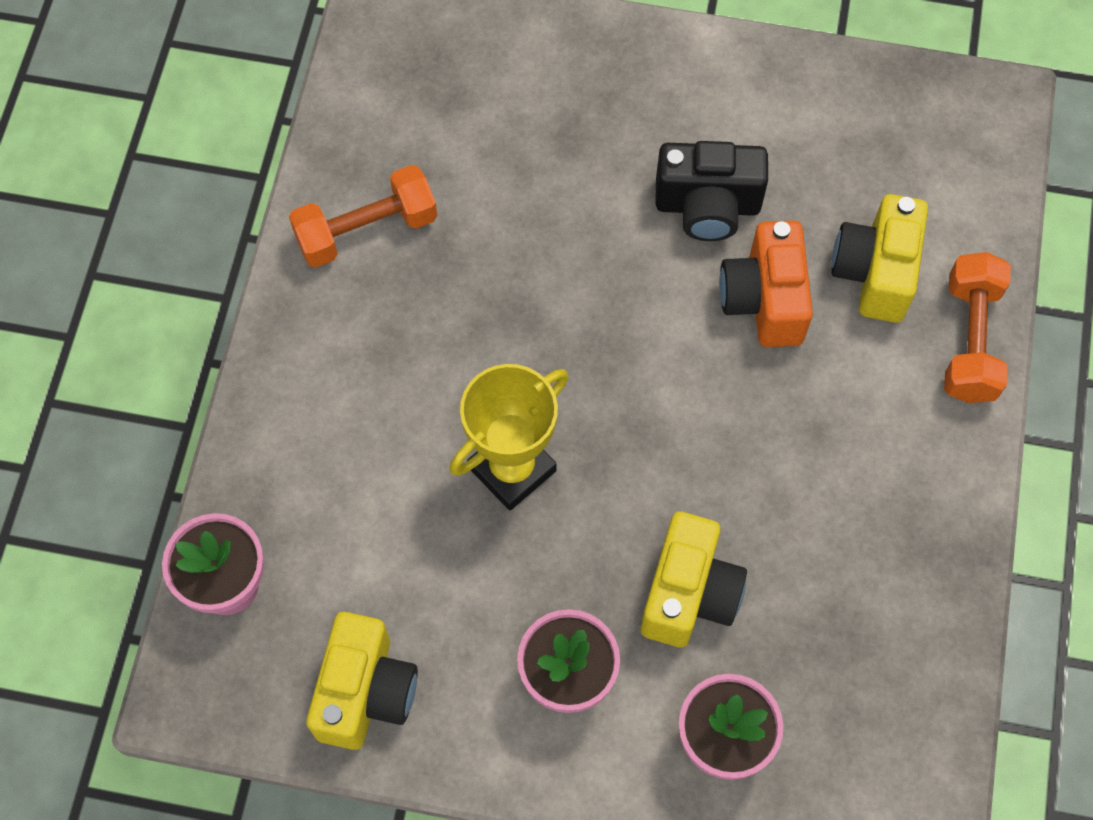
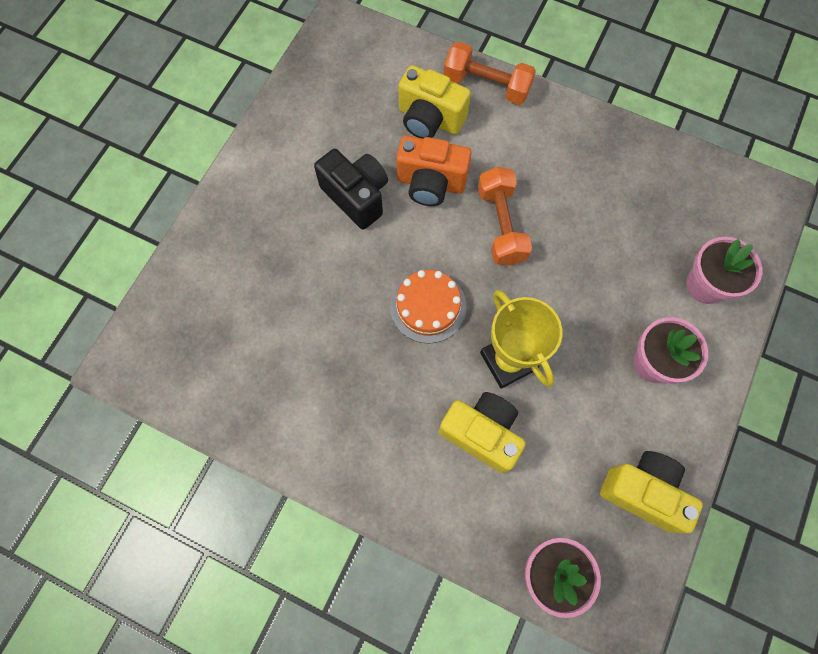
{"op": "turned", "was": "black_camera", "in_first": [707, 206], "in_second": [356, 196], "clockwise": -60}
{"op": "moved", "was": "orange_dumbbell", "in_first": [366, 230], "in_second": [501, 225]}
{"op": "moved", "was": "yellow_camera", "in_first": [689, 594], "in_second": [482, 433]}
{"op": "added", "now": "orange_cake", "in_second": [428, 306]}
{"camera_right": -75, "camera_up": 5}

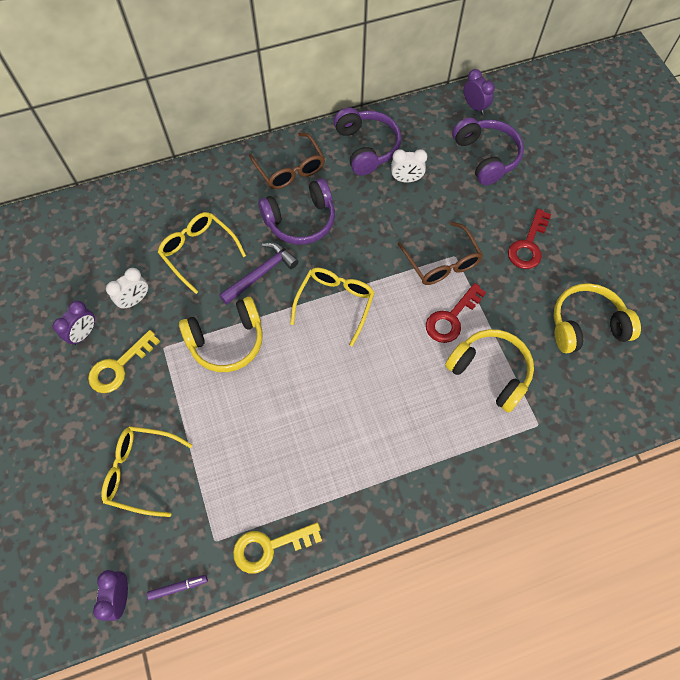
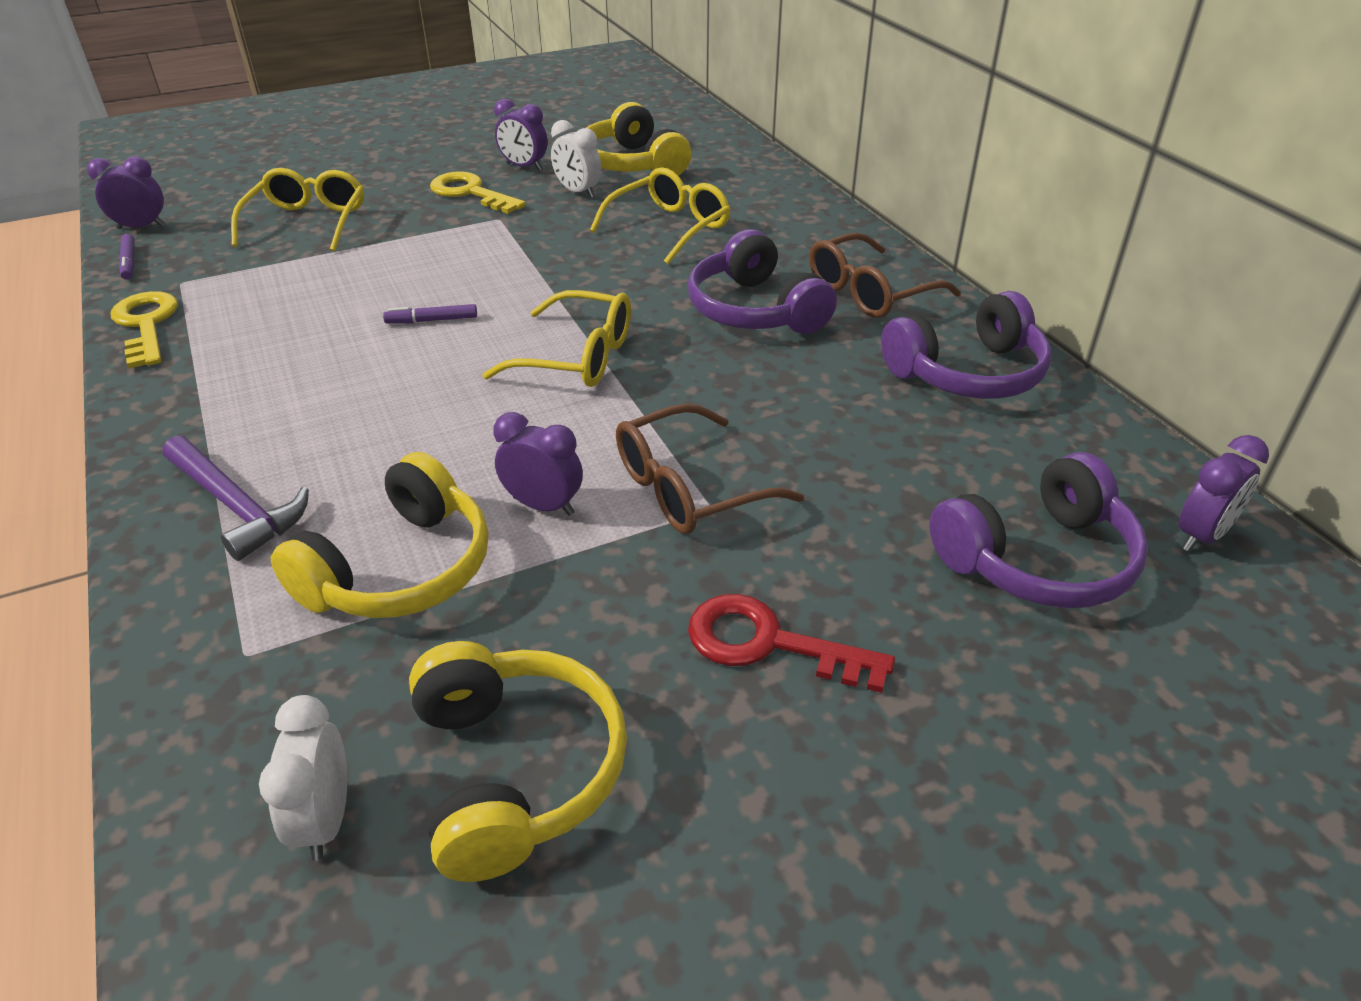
{"op": "moved", "was": "white_clock", "in_first": [406, 179], "in_second": [325, 819]}
{"op": "moved", "was": "purple_hammer", "in_first": [261, 273], "in_second": [236, 505]}
{"op": "replaced", "was": "red_key", "now": "purple_clock", "in_first": [451, 318], "in_second": [543, 506]}
{"op": "moved", "was": "yellow_headphones", "in_first": [227, 341], "in_second": [633, 164]}
{"op": "added", "now": "purple_marker", "in_second": [432, 320]}
{"camera_right": 85, "camera_up": -25}

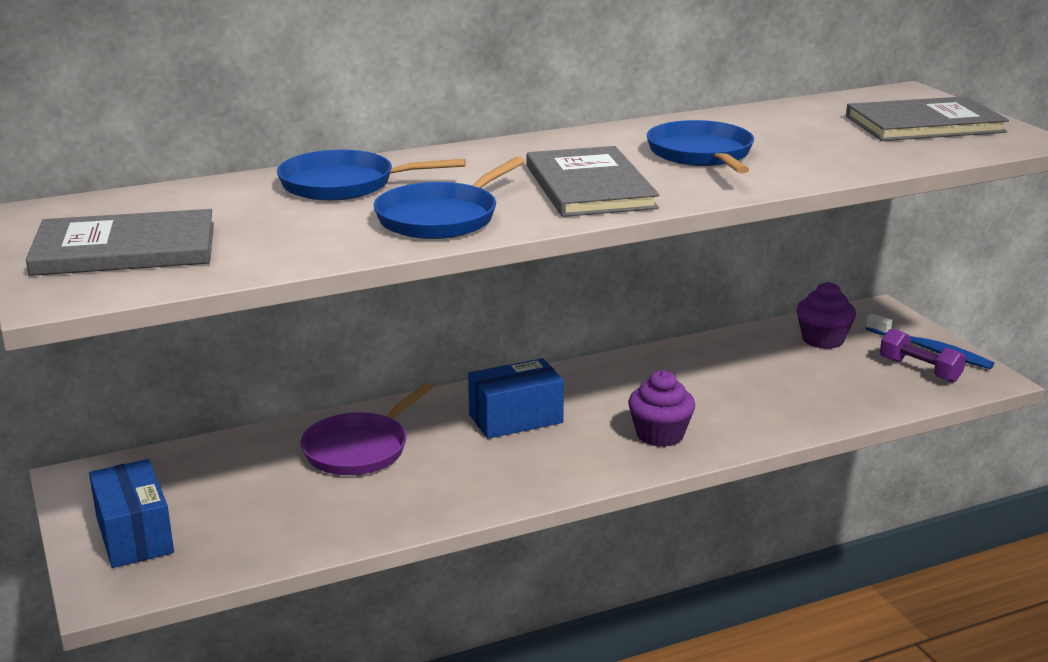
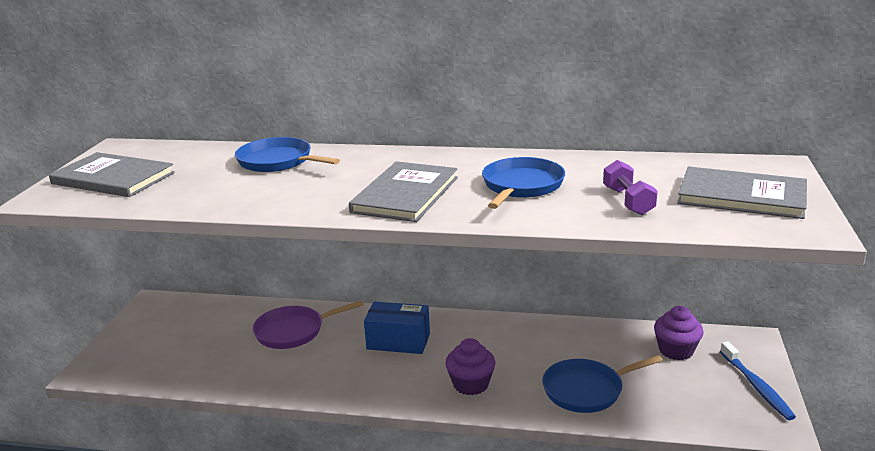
{"op": "moved", "was": "blue_pan", "in_first": [441, 218], "in_second": [586, 390]}
{"op": "moved", "was": "purple_dumbbell", "in_first": [919, 370], "in_second": [628, 201]}
{"op": "removed", "was": "blue_box", "in_first": [134, 535]}
{"camera_right": 35, "camera_up": 0}

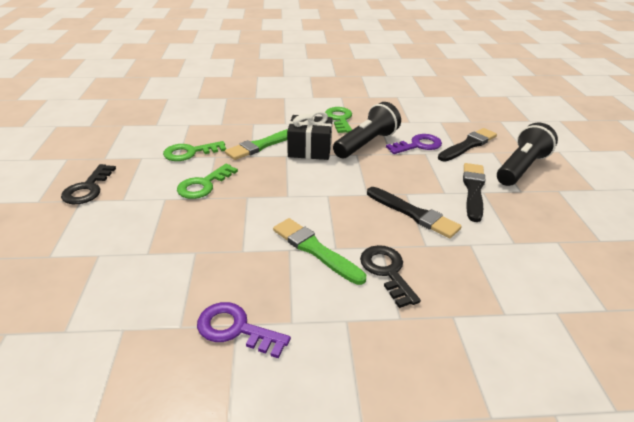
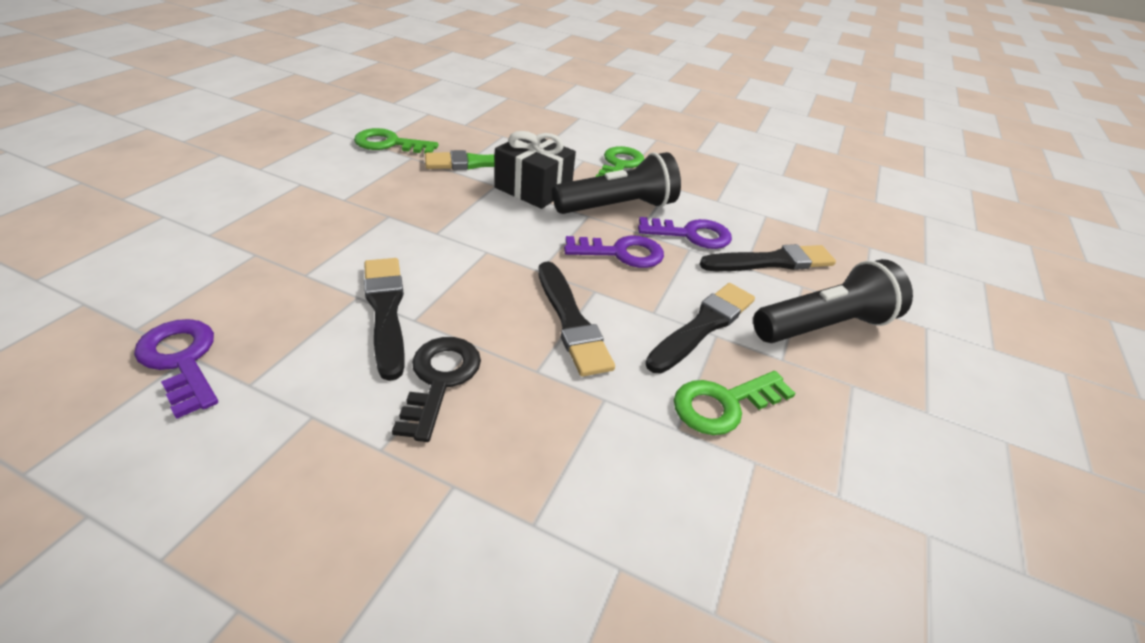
{"op": "removed", "was": "black_key", "in_first": [88, 189]}
{"op": "moved", "was": "green_key", "in_first": [203, 185], "in_second": [723, 404]}
{"op": "recoloured", "was": "green_brush", "now": "black_brush", "in_first": [315, 250], "in_second": [386, 311]}
{"op": "added", "now": "purple_key", "in_second": [621, 253]}
{"camera_right": 25, "camera_up": 5}

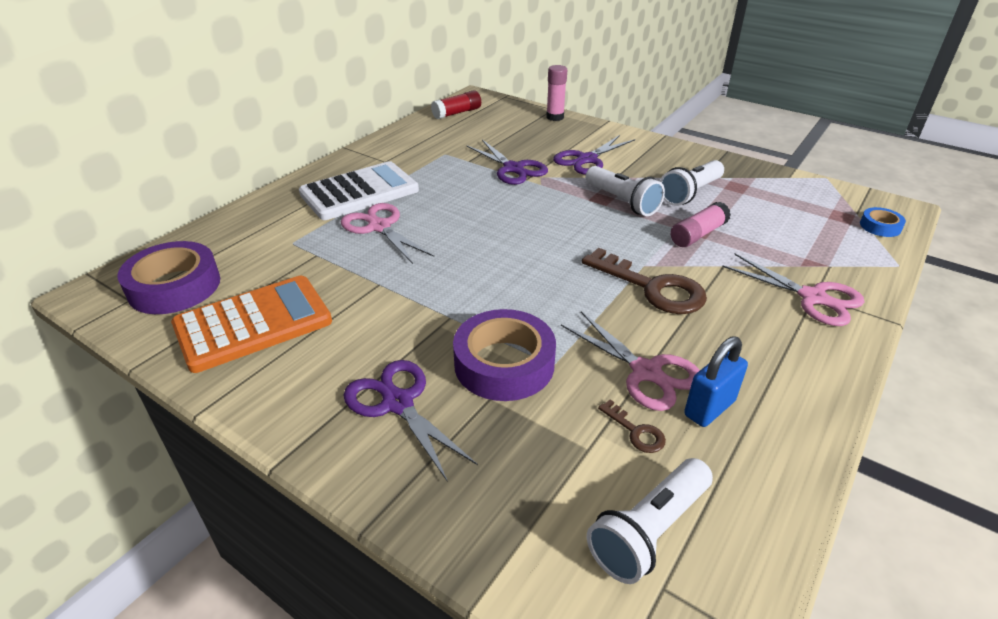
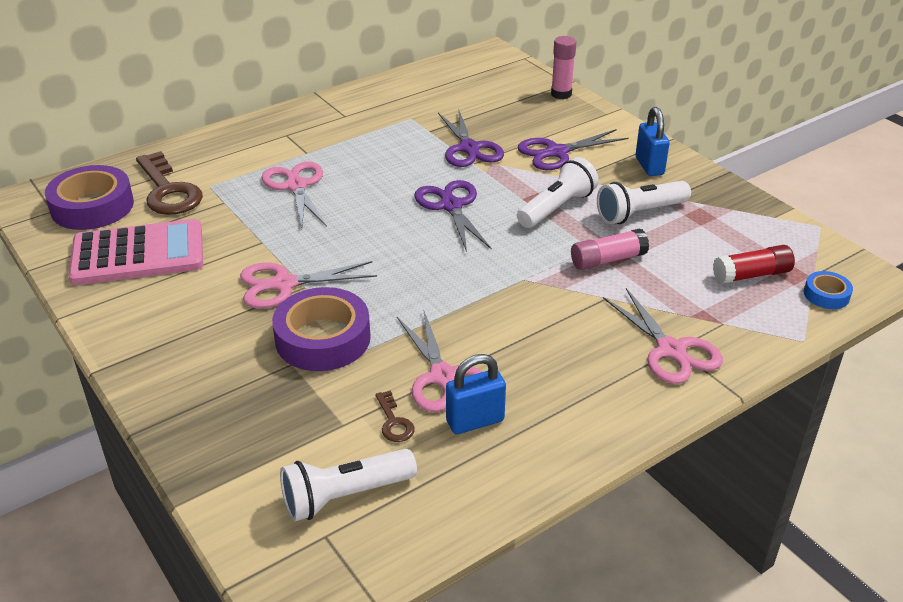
{"op": "moved", "was": "red_glue_stick", "in_first": [457, 113], "in_second": [751, 275]}
{"op": "removed", "was": "white_calculator", "in_first": [359, 192]}
{"op": "turned", "was": "white_flashlight", "in_first": [622, 201], "in_second": [556, 208], "clockwise": -120}
{"op": "moved", "was": "brown_key", "in_first": [652, 287], "in_second": [168, 191]}
{"op": "recoloured", "was": "orange_calculator", "now": "pink_calculator", "in_first": [253, 324], "in_second": [138, 254]}
{"op": "moved", "was": "purple_scissors", "in_first": [397, 403], "in_second": [451, 206]}
{"op": "added", "now": "blue_padlock", "in_second": [649, 166]}
{"op": "added", "now": "pink_scissors", "in_second": [283, 284]}
{"camera_right": 20, "camera_up": 0}

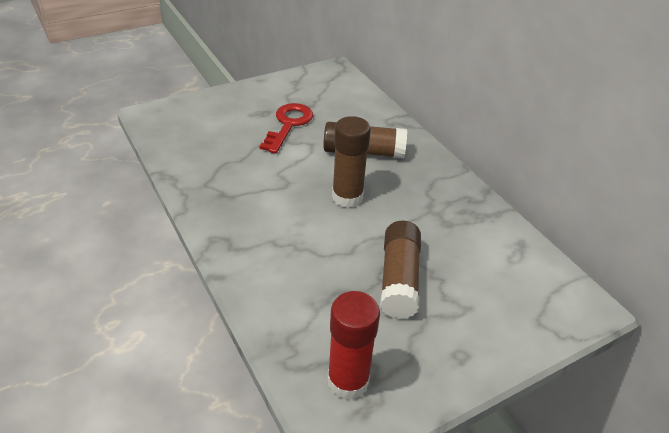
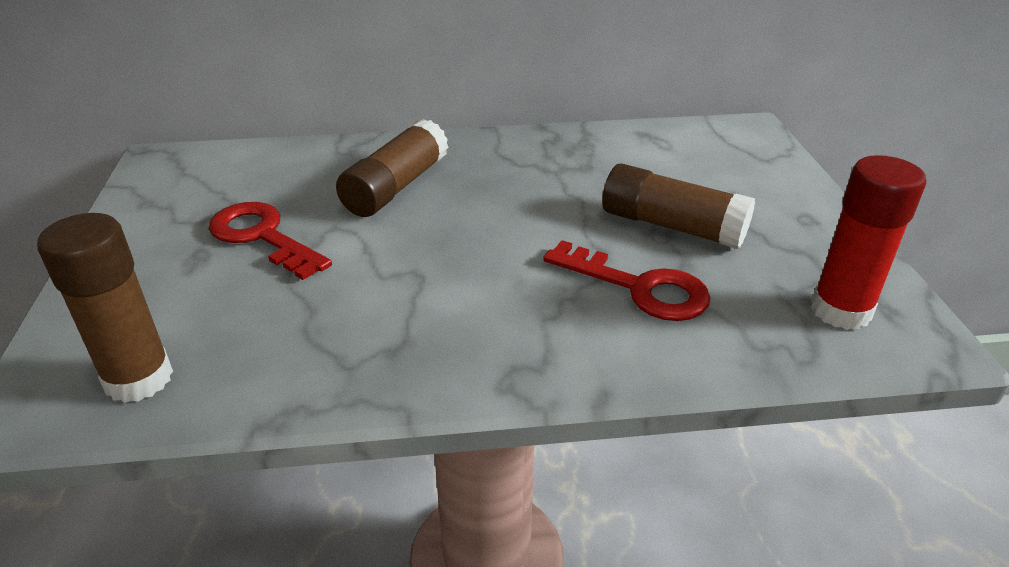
{"op": "moved", "was": "brown_glue_stick", "in_first": [347, 197], "in_second": [139, 379]}
{"op": "added", "now": "red_key", "in_second": [639, 288]}
{"camera_right": -65, "camera_up": -5}

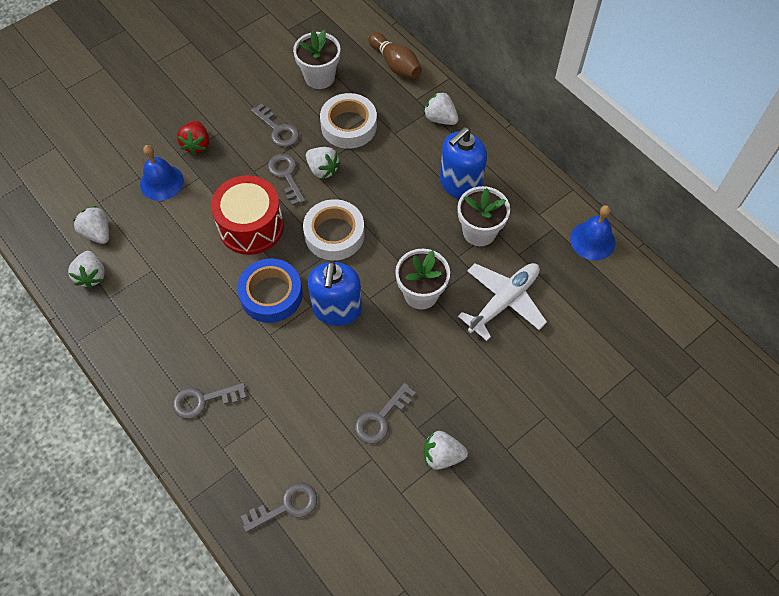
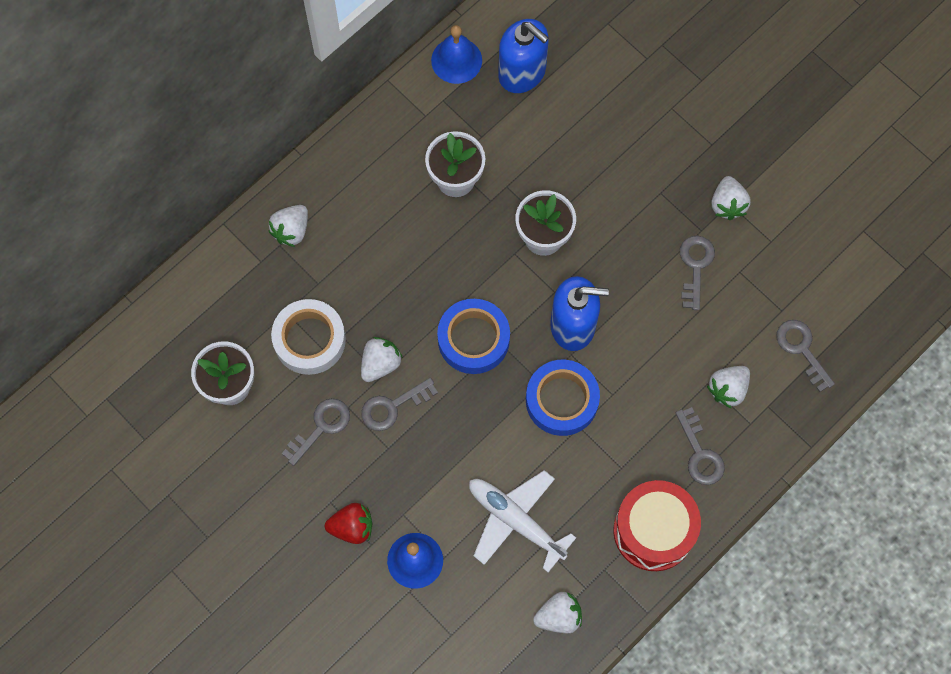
{"op": "removed", "was": "brown_bowling_pin", "in_first": [395, 64]}
{"op": "moved", "was": "blue_soap_dispenser", "in_first": [460, 184], "in_second": [522, 72]}
{"op": "moved", "was": "red_drum", "in_first": [251, 226], "in_second": [653, 531]}
{"op": "recoloured", "was": "white_tape", "now": "blue_tape", "in_first": [334, 234], "in_second": [473, 339]}
{"op": "moved", "was": "white_strawberry", "in_first": [97, 233], "in_second": [728, 389]}
{"op": "moved", "was": "white_plane", "in_first": [503, 302], "in_second": [516, 520]}
{"op": "turned", "was": "grey_key", "in_first": [381, 418], "in_second": [695, 267], "clockwise": -120}
{"camera_right": -95, "camera_up": 10}

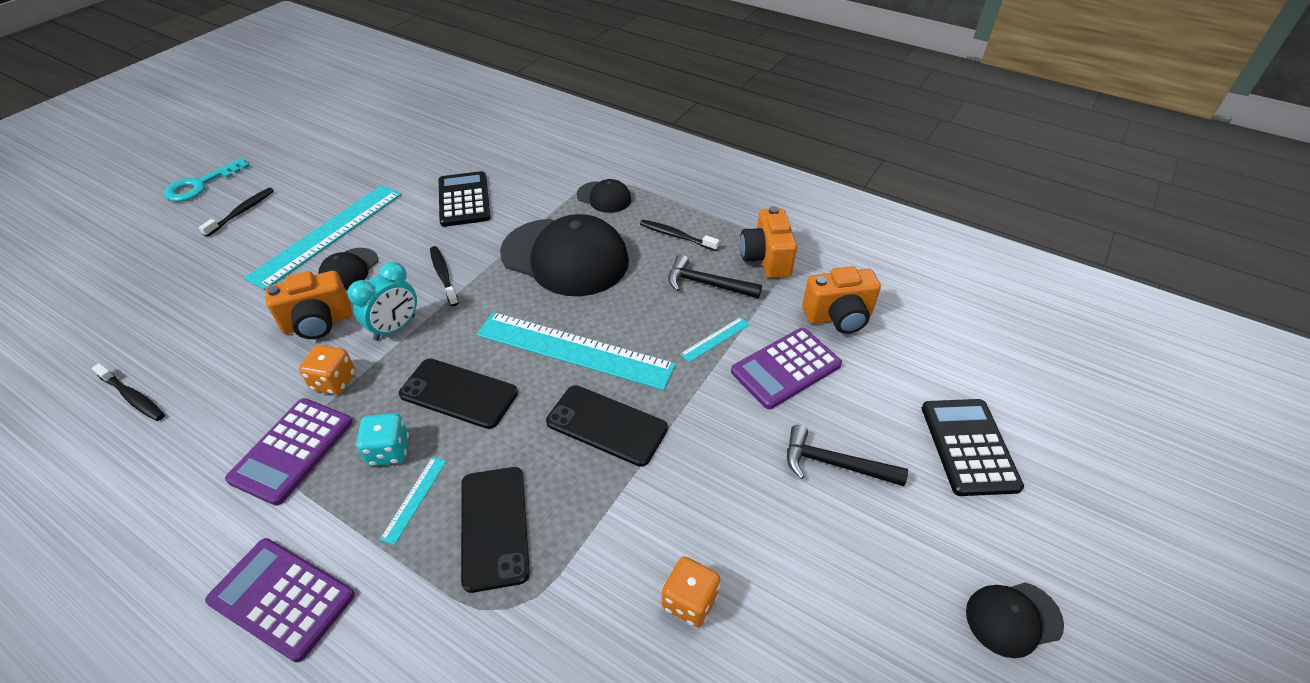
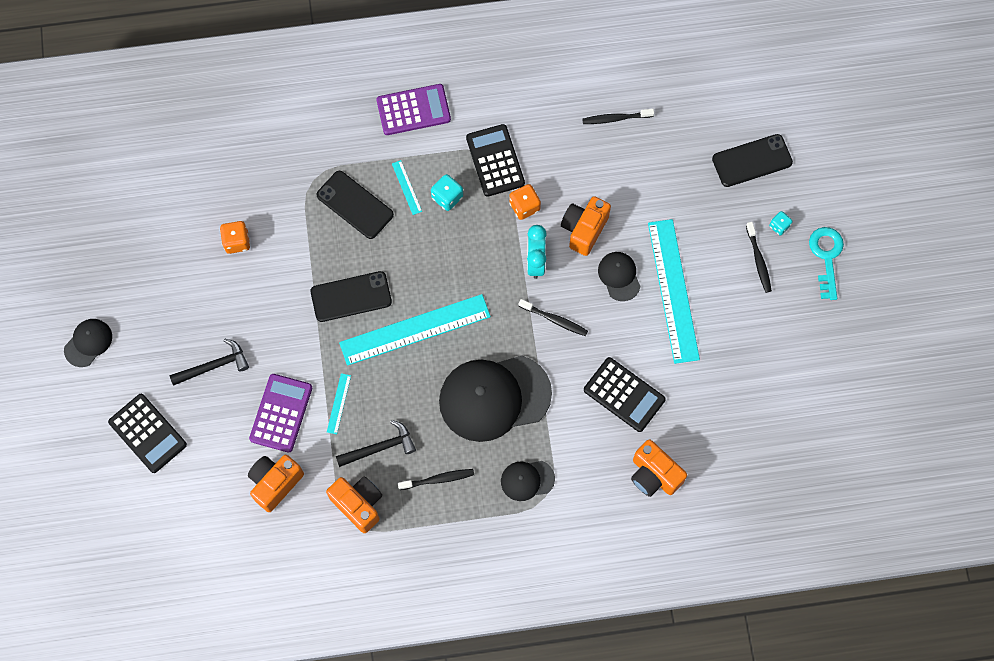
{"op": "moved", "was": "black_phone", "in_first": [459, 393], "in_second": [752, 161]}
{"op": "recoloured", "was": "purple_calculator", "now": "black_calculator", "in_first": [292, 450], "in_second": [495, 161]}
{"op": "added", "now": "turquoise_dice", "in_second": [779, 226]}
{"op": "added", "now": "orange_camera", "in_second": [654, 475]}
{"camera_right": 140, "camera_up": 25}

